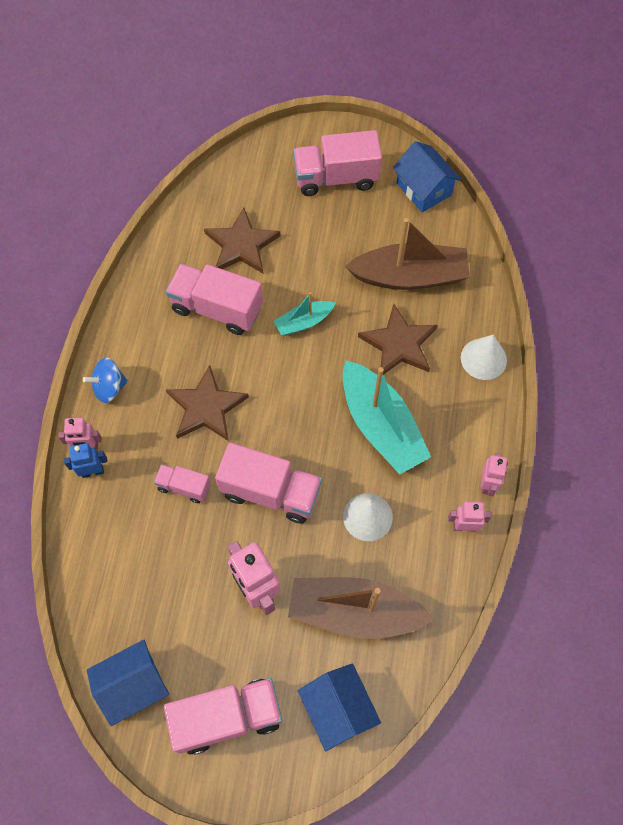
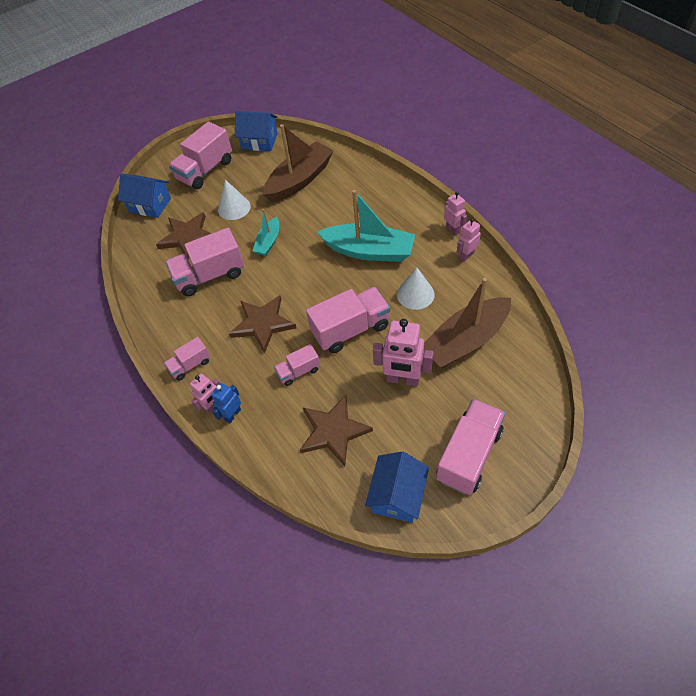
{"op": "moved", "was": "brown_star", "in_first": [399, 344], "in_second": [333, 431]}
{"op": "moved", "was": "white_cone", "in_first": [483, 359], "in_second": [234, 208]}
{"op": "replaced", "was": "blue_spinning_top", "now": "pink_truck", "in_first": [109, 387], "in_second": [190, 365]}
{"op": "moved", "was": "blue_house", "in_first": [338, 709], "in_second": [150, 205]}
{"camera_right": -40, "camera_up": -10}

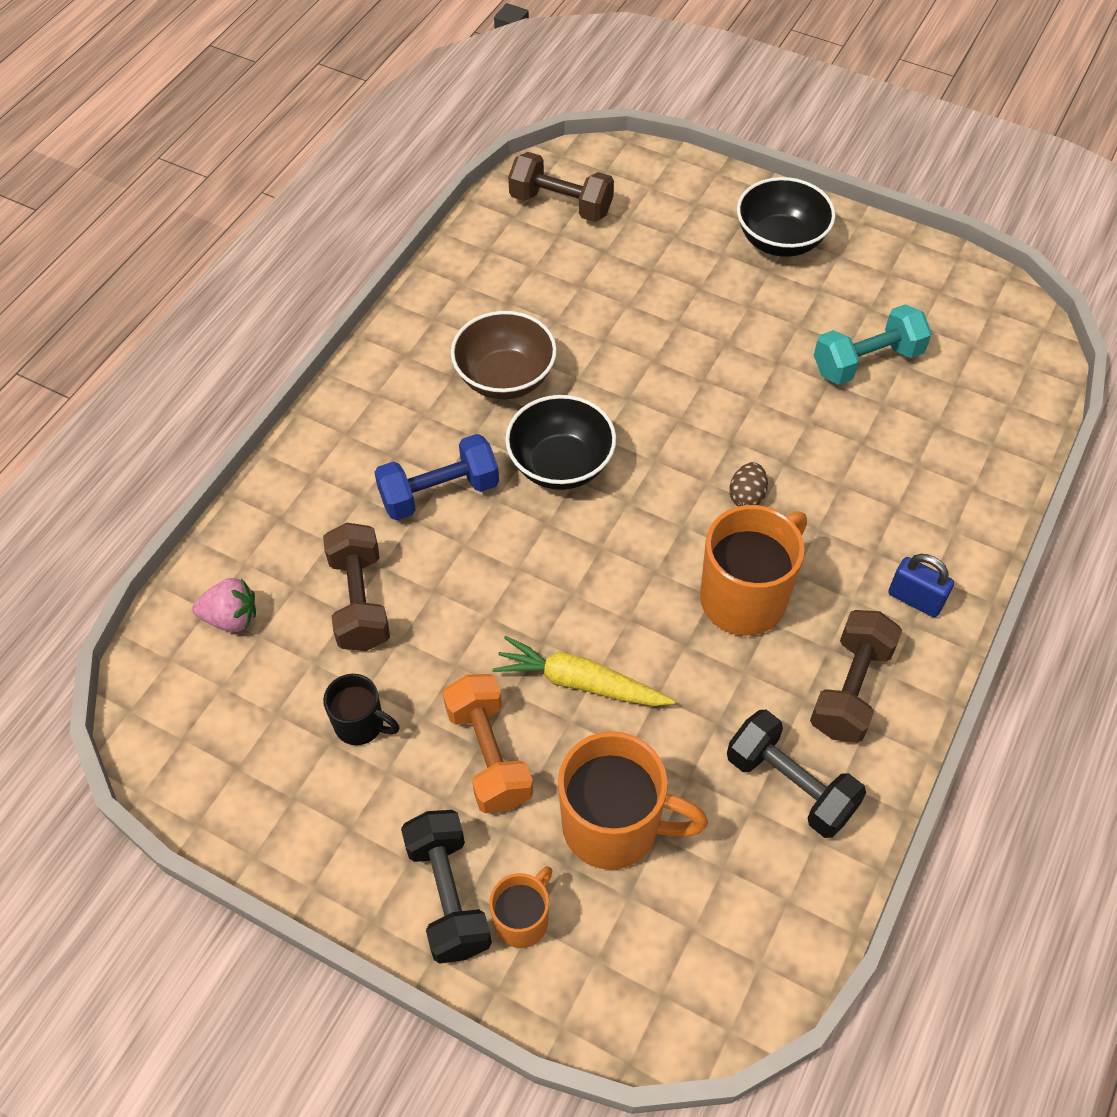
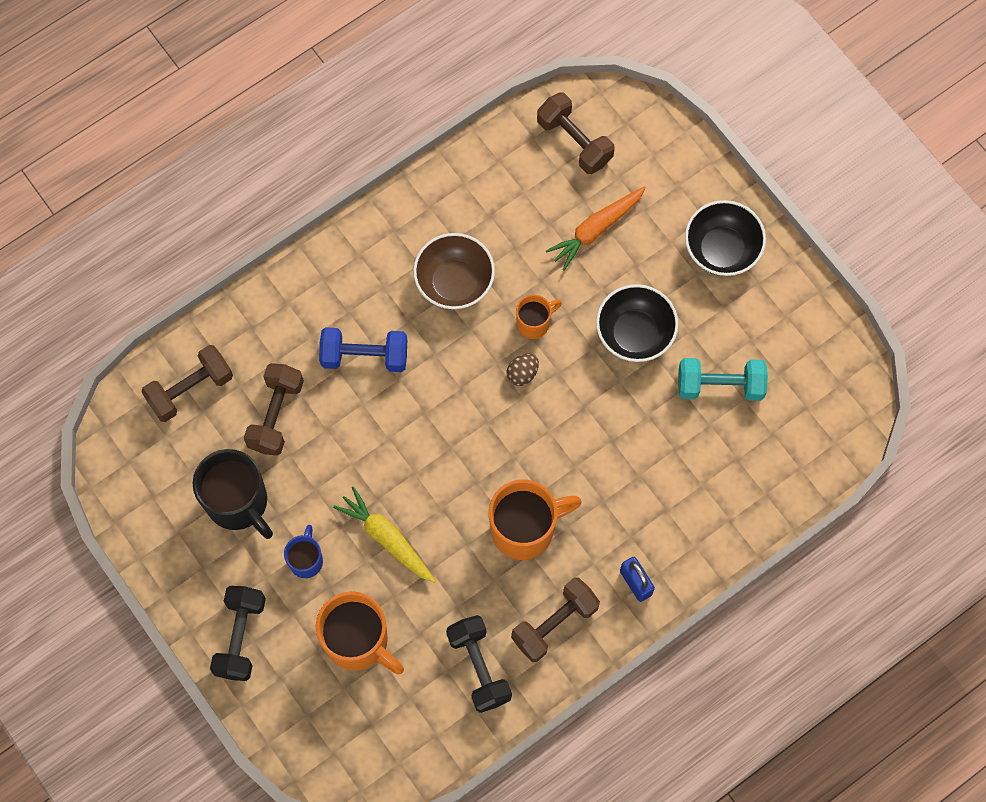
{"op": "moved", "was": "black_bowl", "in_first": [561, 465], "in_second": [634, 333]}
{"op": "moved", "was": "brown_egg", "in_first": [746, 496], "in_second": [522, 373]}
{"op": "replaced", "was": "pink_strawberry", "now": "brown_dumbbell", "in_first": [231, 618], "in_second": [190, 389]}
{"op": "resized", "was": "black_mug", "in_first": [361, 724], "in_second": [238, 503], "ratio": 1.84}
{"op": "replaced", "was": "orange_dumbbell", "now": "blue_mug", "in_first": [488, 755], "in_second": [306, 560]}
{"op": "moved", "was": "orange_mug", "in_first": [522, 919], "in_second": [534, 323]}
{"op": "added", "now": "orange_carrot", "in_second": [596, 229]}
{"camera_right": 25, "camera_up": 15}

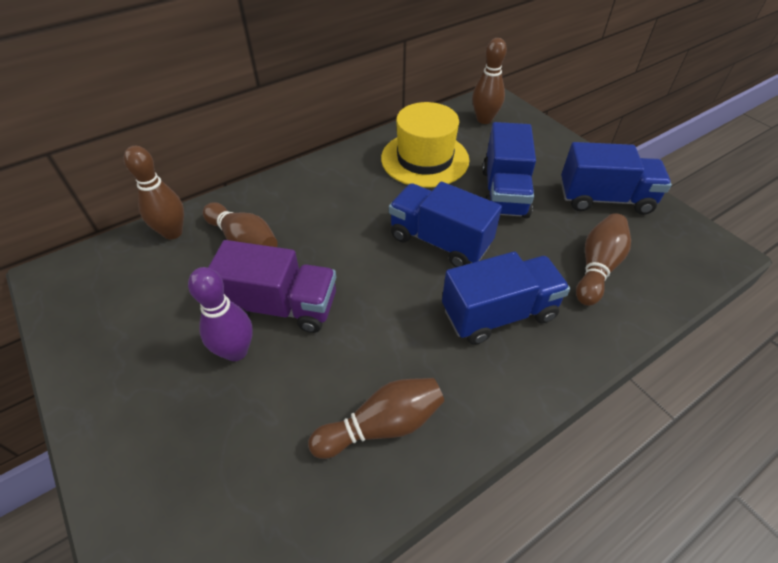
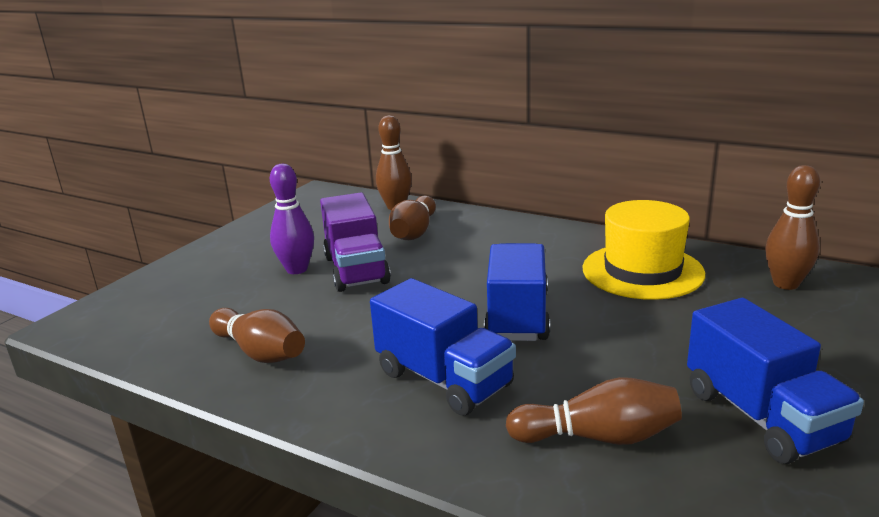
{"op": "removed", "was": "blue_truck", "in_first": [504, 193]}
{"camera_right": 65, "camera_up": -25}

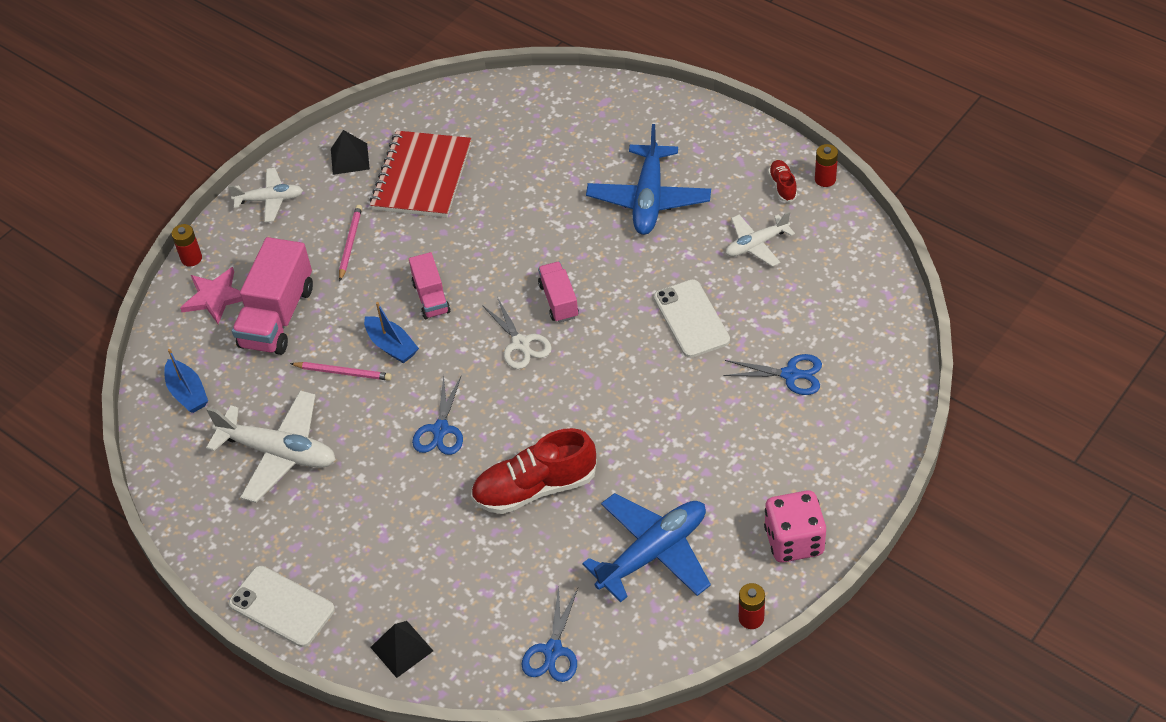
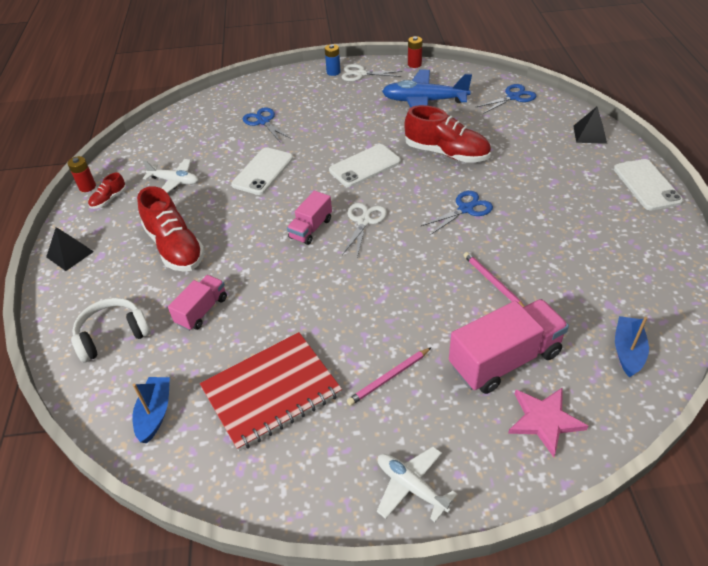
{"op": "replaced", "was": "blue_plane", "now": "red_shoe", "in_first": [649, 199], "in_second": [175, 247]}
{"op": "moved", "was": "black_pyramid", "in_first": [350, 158], "in_second": [70, 254]}
{"op": "removed", "was": "red_battery", "in_first": [191, 258]}
{"op": "moved", "was": "pink_truck", "in_first": [431, 297], "in_second": [202, 311]}
{"op": "moved", "was": "blue_boat", "in_first": [391, 346], "in_second": [155, 413]}
{"op": "removed", "was": "white_plane", "in_first": [278, 453]}
{"op": "replaced", "was": "pink_dice", "now": "white_scissors", "in_first": [794, 541], "in_second": [361, 74]}
{"op": "added", "now": "blue_battery", "in_second": [333, 72]}
{"op": "added", "now": "white_phone", "in_second": [365, 166]}
{"op": "added", "now": "white_headphones", "in_second": [112, 335]}
{"camera_right": -135, "camera_up": -5}

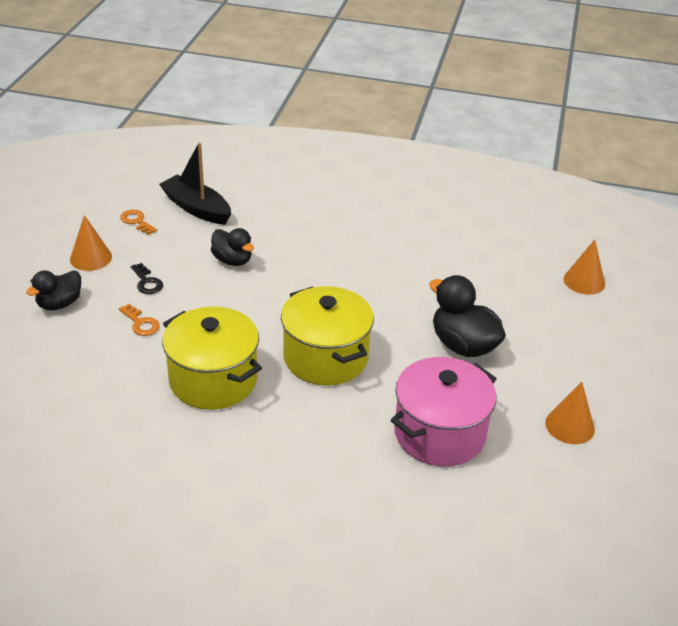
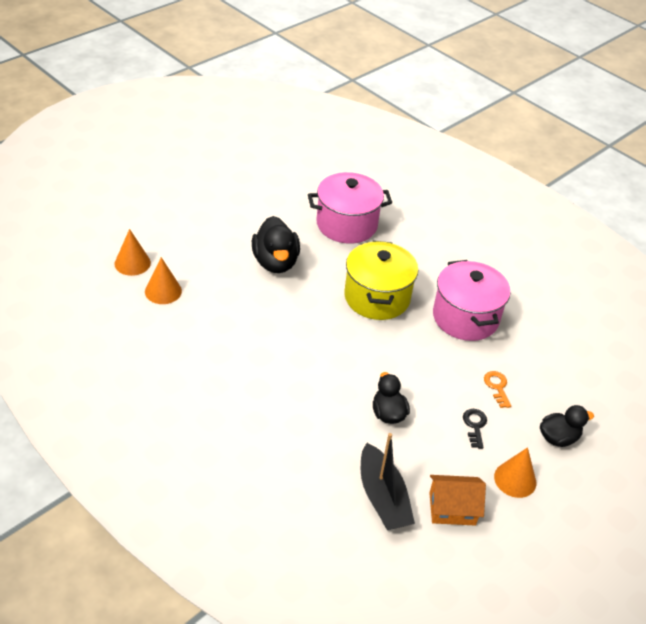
{"op": "replaced", "was": "orange_key", "now": "orange_house", "in_first": [136, 221], "in_second": [452, 508]}
{"op": "recoloured", "was": "yellow_pot", "now": "pink_pot", "in_first": [213, 380], "in_second": [465, 317]}
{"op": "moved", "was": "orange_cone", "in_first": [569, 426], "in_second": [163, 291]}
{"camera_right": -150, "camera_up": 5}

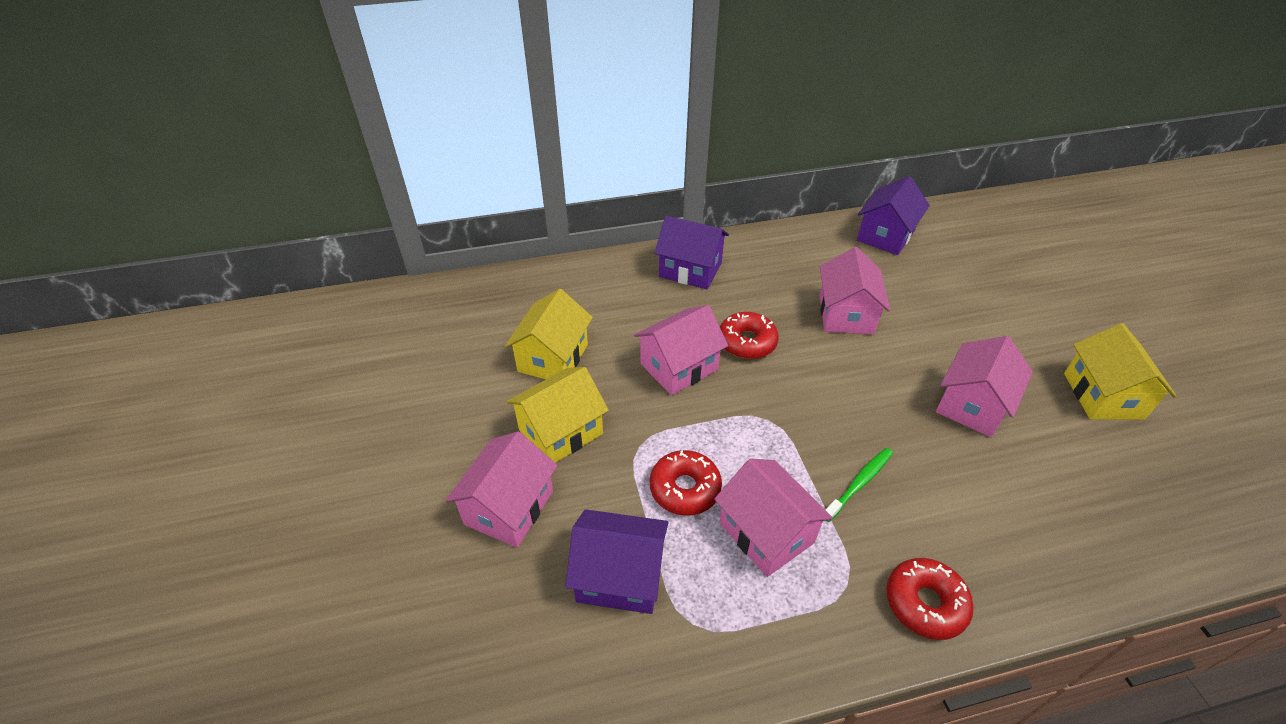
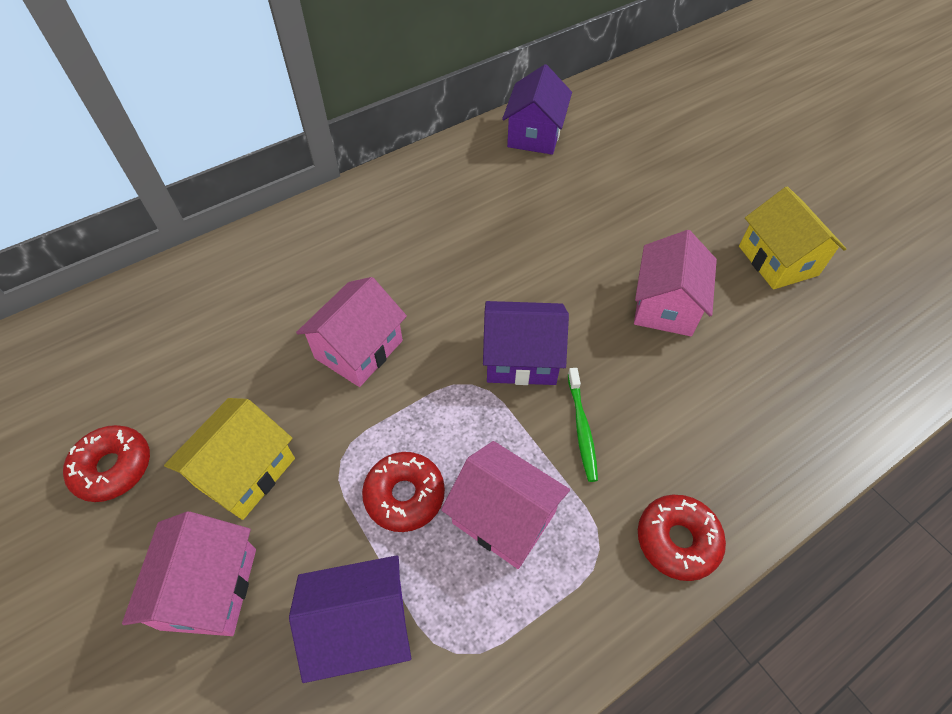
{"op": "moved", "was": "purple_house", "in_first": [690, 270], "in_second": [521, 358]}
{"op": "removed", "was": "pink_house", "in_first": [845, 314]}
{"op": "removed", "was": "yellow_house", "in_first": [553, 358]}
{"op": "moved", "was": "red_donut", "in_first": [747, 342], "in_second": [113, 468]}
{"op": "turned", "was": "green_toothbrush", "in_first": [859, 483], "in_second": [582, 428], "clockwise": 150}
{"camera_right": -20, "camera_up": 10}

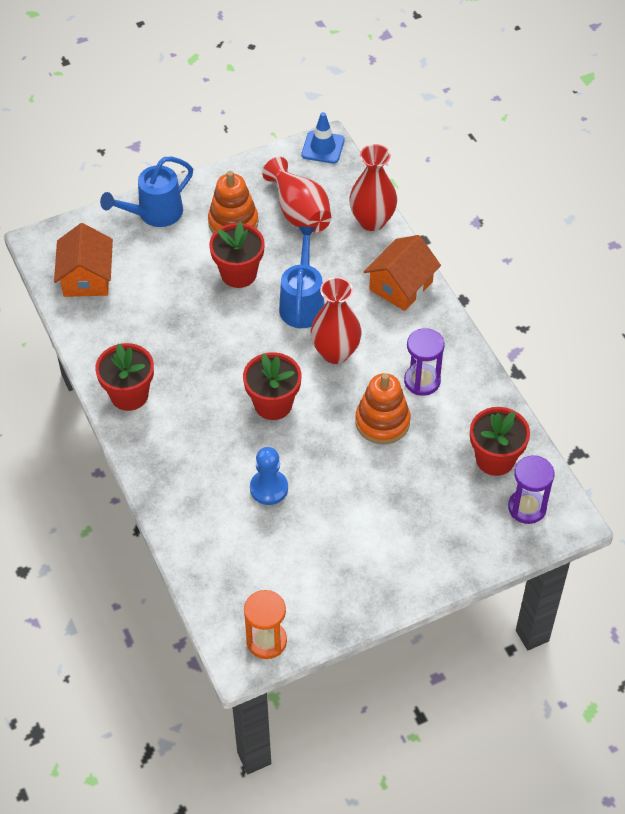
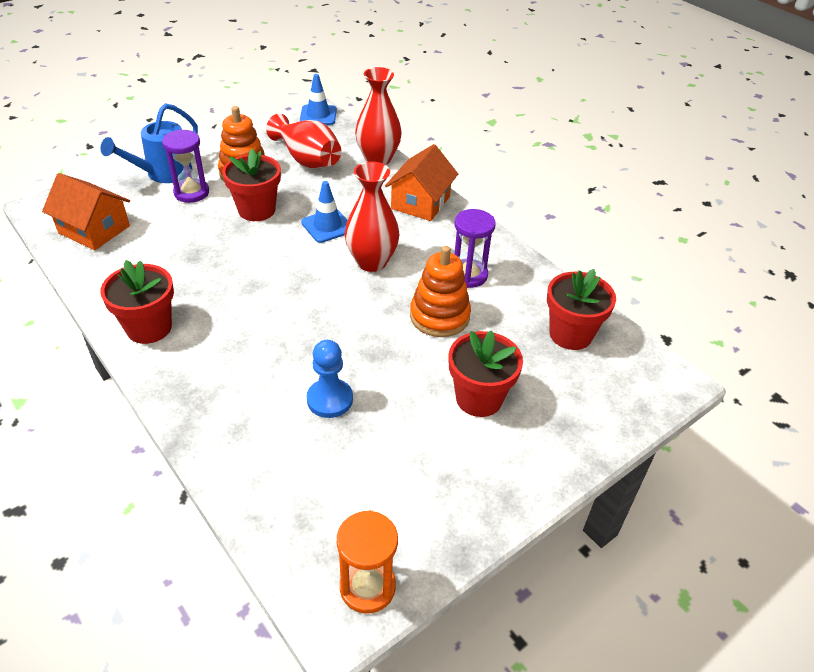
{"op": "turned", "was": "orange_house", "in_first": [86, 277], "in_second": [94, 229], "clockwise": -45}
{"op": "replaced", "was": "blue_watering_can", "now": "blue_traffic_cone", "in_first": [302, 303], "in_second": [327, 226]}
{"op": "moved", "was": "red_flower_pot", "in_first": [273, 404], "in_second": [479, 398]}
{"op": "moved", "was": "purple_hourglass", "in_first": [527, 507], "in_second": [191, 193]}
{"camera_right": -15, "camera_up": -10}

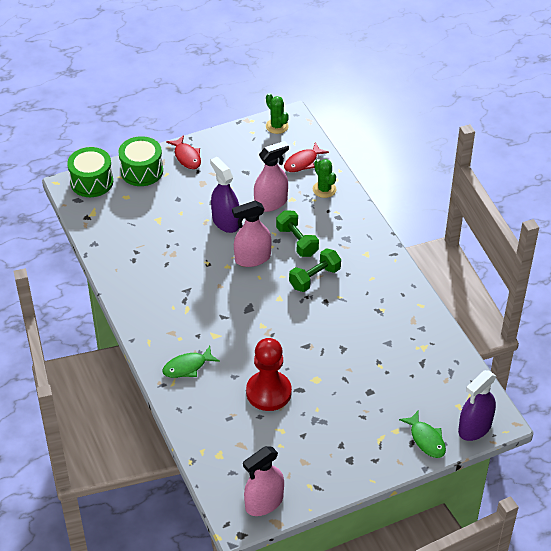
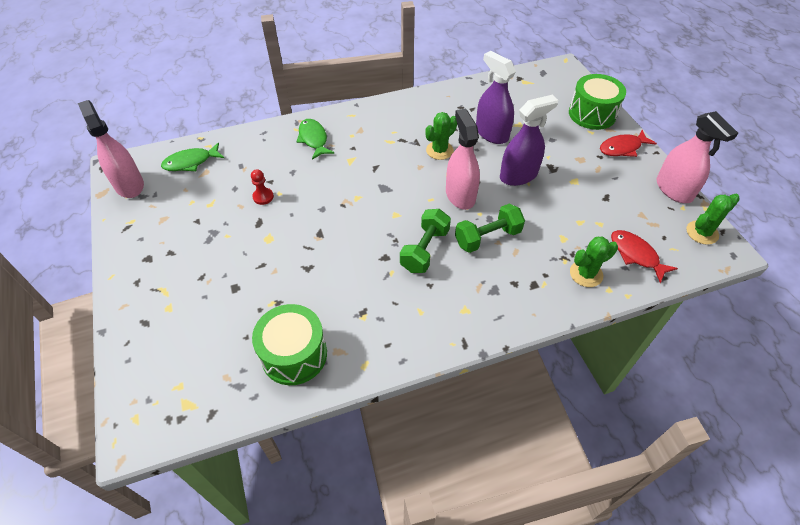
{"op": "moved", "was": "pink_spray_bottle", "in_first": [271, 203], "in_second": [674, 190]}
{"op": "moved", "was": "green_drum", "in_first": [92, 182], "in_second": [294, 354]}
{"op": "turned", "was": "green_dumbbell", "in_first": [314, 278], "in_second": [425, 250], "clockwise": 60}
{"op": "resized", "was": "red_pawn", "in_first": [268, 392], "in_second": [263, 197], "ratio": 0.41}
{"op": "moved", "was": "purple_spray_bottle", "in_first": [474, 428], "in_second": [491, 133]}
{"op": "moved", "was": "green_fish", "in_first": [426, 439], "in_second": [191, 162]}
{"op": "added", "now": "green_cactus", "in_second": [439, 150]}
{"camera_right": 95, "camera_up": 5}

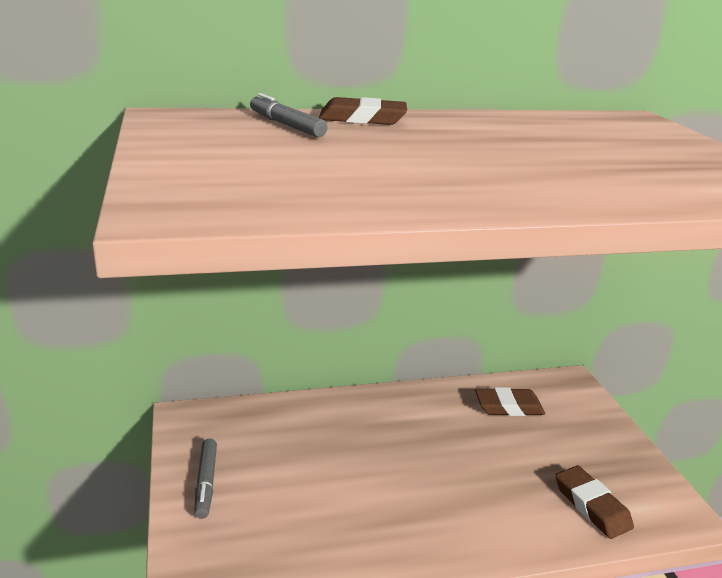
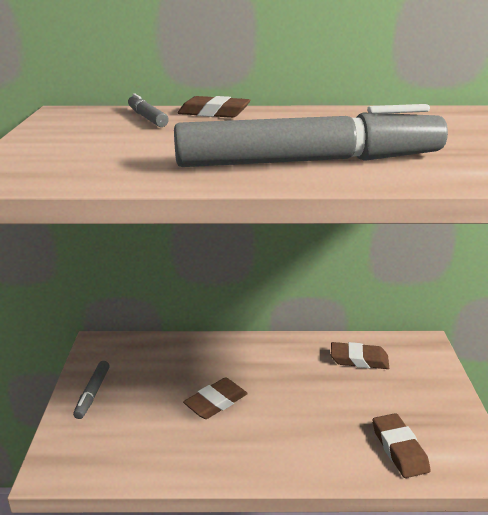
{"op": "added", "now": "grey_marker", "in_second": [309, 162]}
{"op": "added", "now": "brown_eraser", "in_second": [216, 402]}
{"camera_right": 15, "camera_up": 0}

